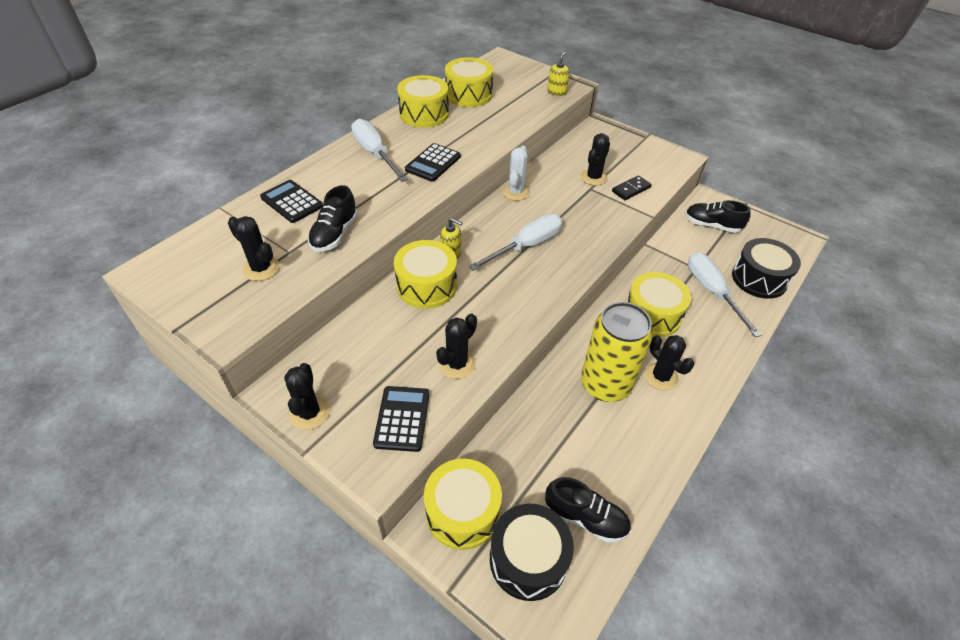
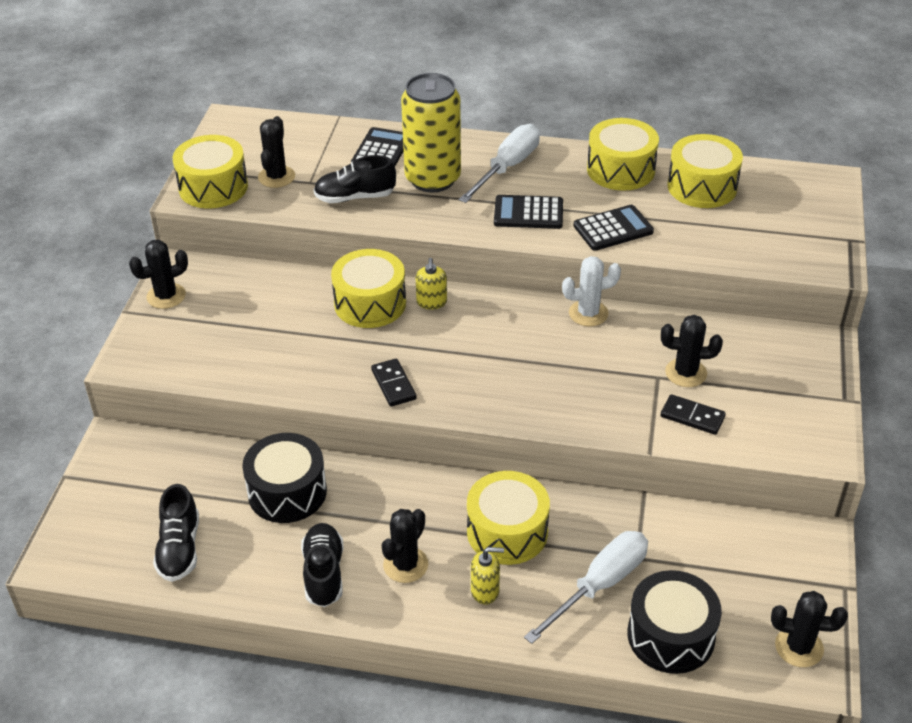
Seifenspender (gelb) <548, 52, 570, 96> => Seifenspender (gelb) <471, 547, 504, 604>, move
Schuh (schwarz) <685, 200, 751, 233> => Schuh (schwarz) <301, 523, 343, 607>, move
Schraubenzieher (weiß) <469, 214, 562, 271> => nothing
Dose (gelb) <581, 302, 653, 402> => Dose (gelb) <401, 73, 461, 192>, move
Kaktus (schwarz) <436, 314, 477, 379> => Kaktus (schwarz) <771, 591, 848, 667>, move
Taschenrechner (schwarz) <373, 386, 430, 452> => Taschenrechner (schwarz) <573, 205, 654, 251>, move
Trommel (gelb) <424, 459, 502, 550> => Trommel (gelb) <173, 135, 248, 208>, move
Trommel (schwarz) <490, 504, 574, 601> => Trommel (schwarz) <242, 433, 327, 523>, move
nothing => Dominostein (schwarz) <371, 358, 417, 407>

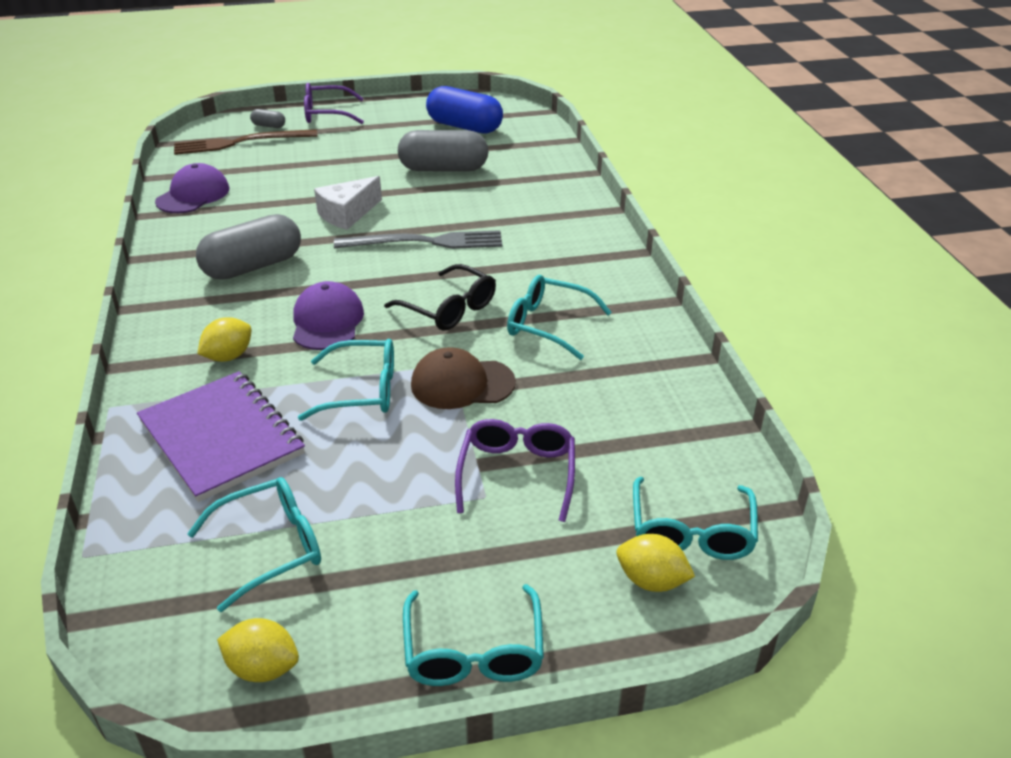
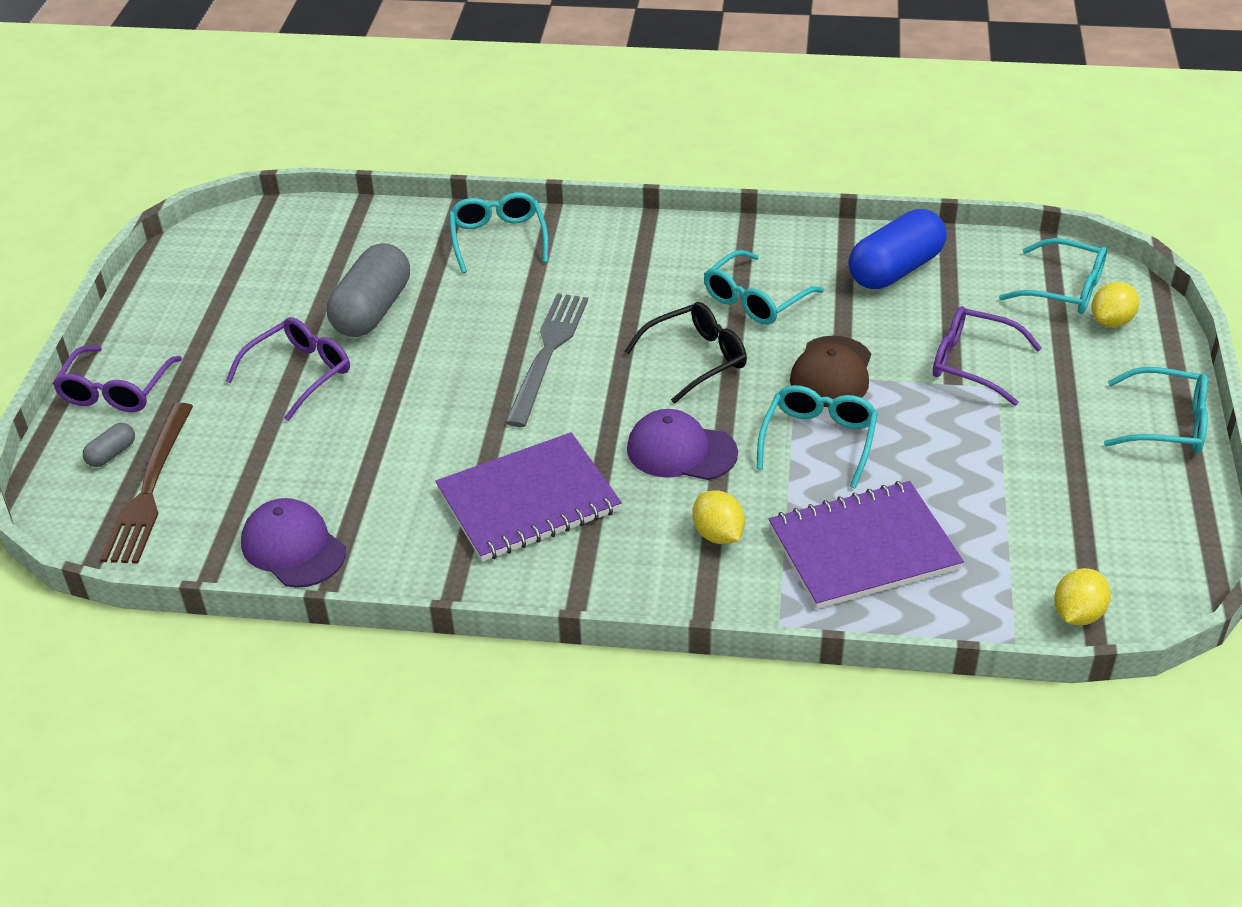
Kapsel (blau) <426, 86, 503, 134> => Kapsel (blau) <849, 209, 947, 289>, move
Käse (weiß) <314, 176, 382, 230> => nothing
Kapsel (grau) <196, 214, 301, 280> => Notizbuch (lila) <435, 432, 622, 562>
Brille (türkis) <187, 477, 321, 612> => Brille (türkis) <449, 192, 548, 273>, move
Zitrone (gelb) <217, 618, 299, 682> => Zitrone (gelb) <1054, 568, 1111, 626>, move
nothing => Brille (lila) <226, 317, 350, 421>

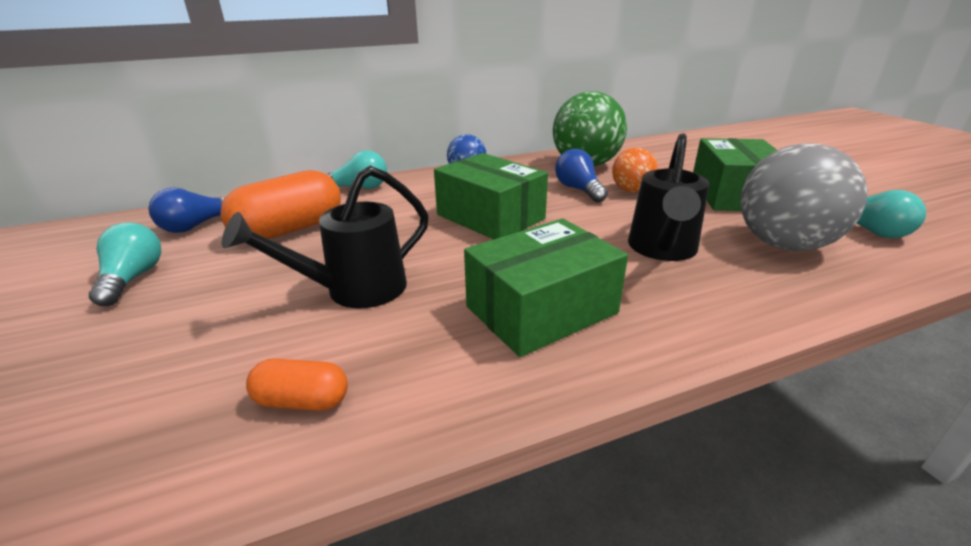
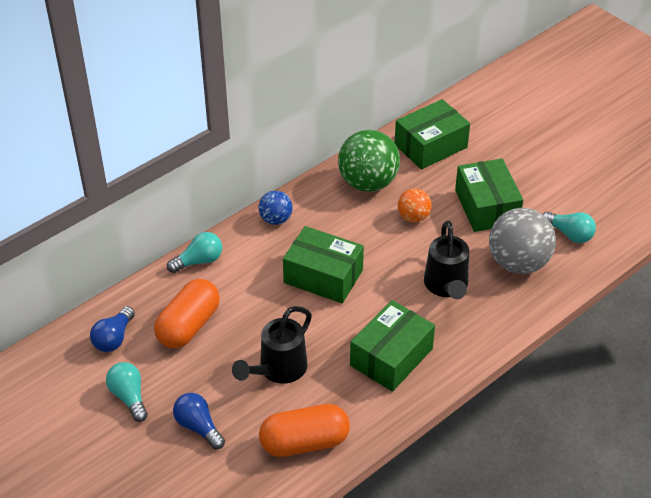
Glühbirne (blau) <555, 149, 608, 202> => Glühbirne (blau) <173, 393, 225, 449>, move
Kapsel (orange) <246, 358, 348, 411> => Kapsel (orange) <259, 404, 350, 457>, x1.93
nothing => Schachtel (grün) <395, 99, 470, 169>

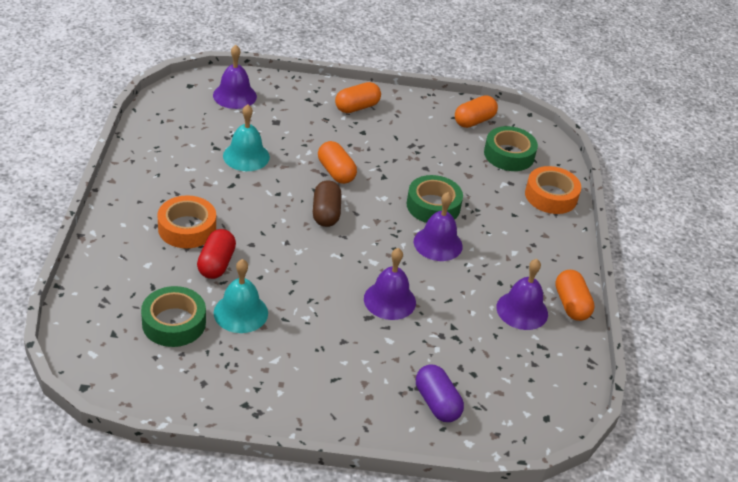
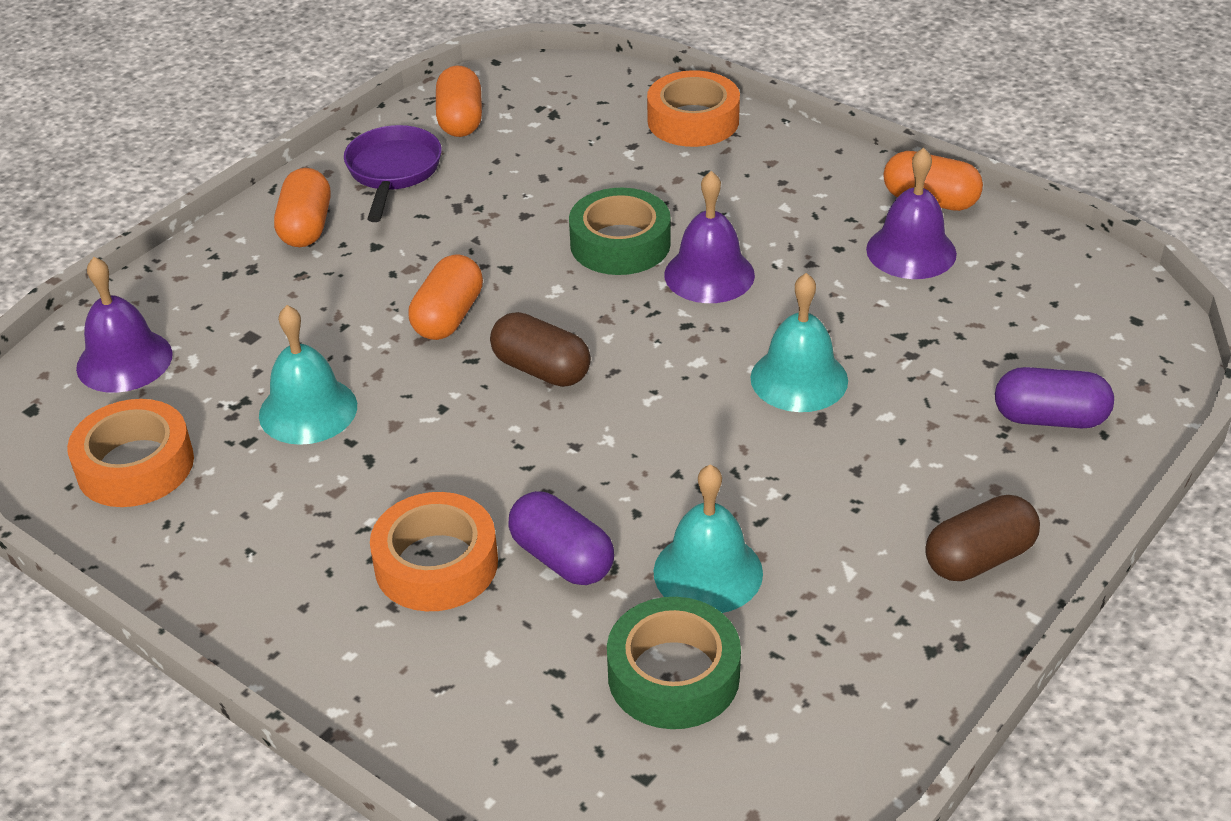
Klebeband (grün) <484, 126, 538, 171> => nothing
Kapsel (orange) <318, 141, 357, 184> => Kapsel (orange) <408, 254, 483, 340>, 75 degrees counterclockwise
Kapsel (rot) <197, 229, 236, 279> => Kapsel (lila) <508, 491, 614, 585>
Glocke (lila) <364, 248, 416, 320> => Glocke (türkis) <750, 273, 848, 412>
nothing => Pfanne (lila) <344, 125, 442, 222>
nothing => Klebeband (orange) <67, 399, 194, 507>
nothing => Kapsel (braun) <925, 495, 1040, 581>

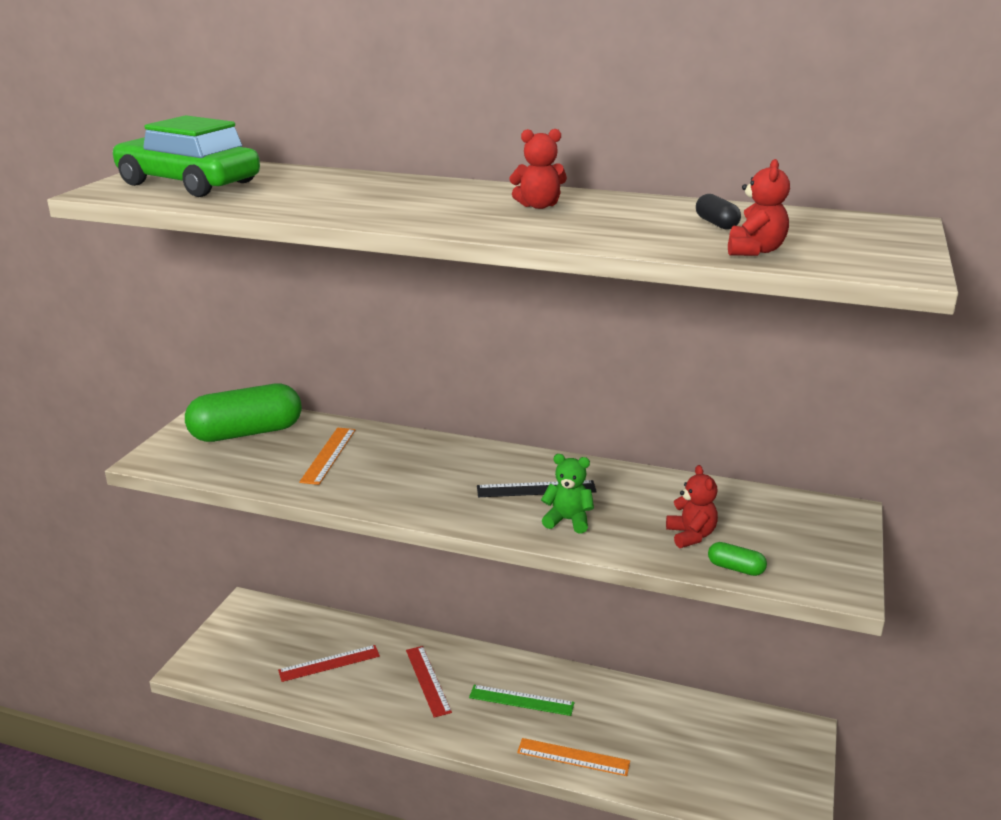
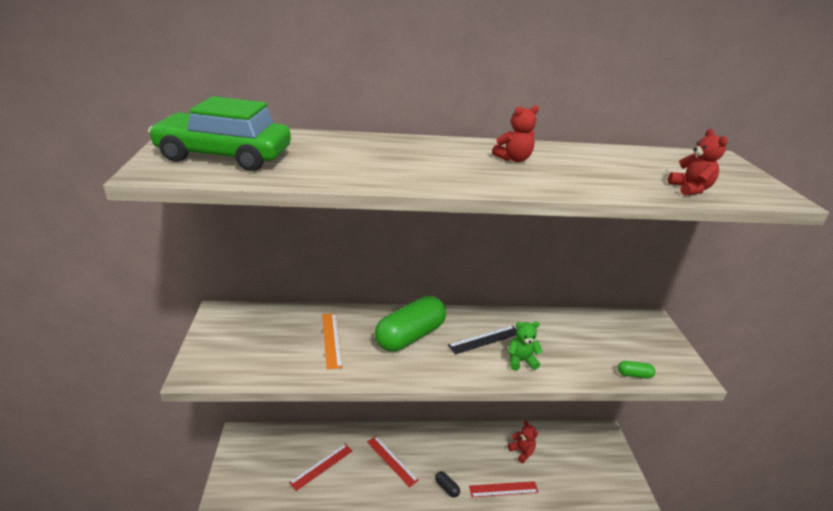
Kapsel (schwarz) <696, 194, 741, 230> => Kapsel (schwarz) <435, 471, 460, 498>, move
Kapsel (grün) <185, 384, 302, 442> => Kapsel (grün) <375, 296, 446, 352>, move
Teddybär (rot) <666, 465, 718, 548> => Teddybär (rot) <508, 421, 538, 463>, move
Lineal (grün) <469, 685, 574, 716> => nothing
Lineal (orange) <517, 738, 630, 776> => Lineal (rot) <469, 481, 539, 497>

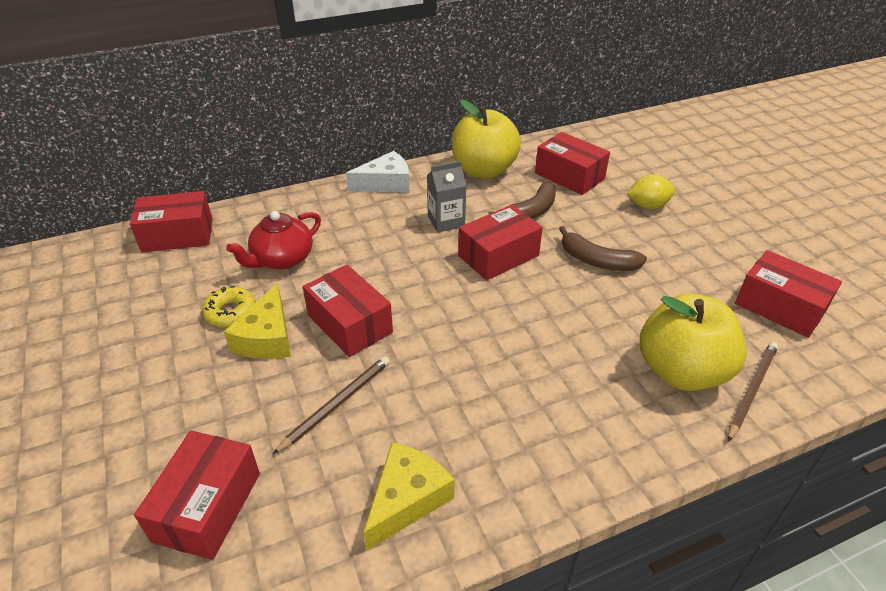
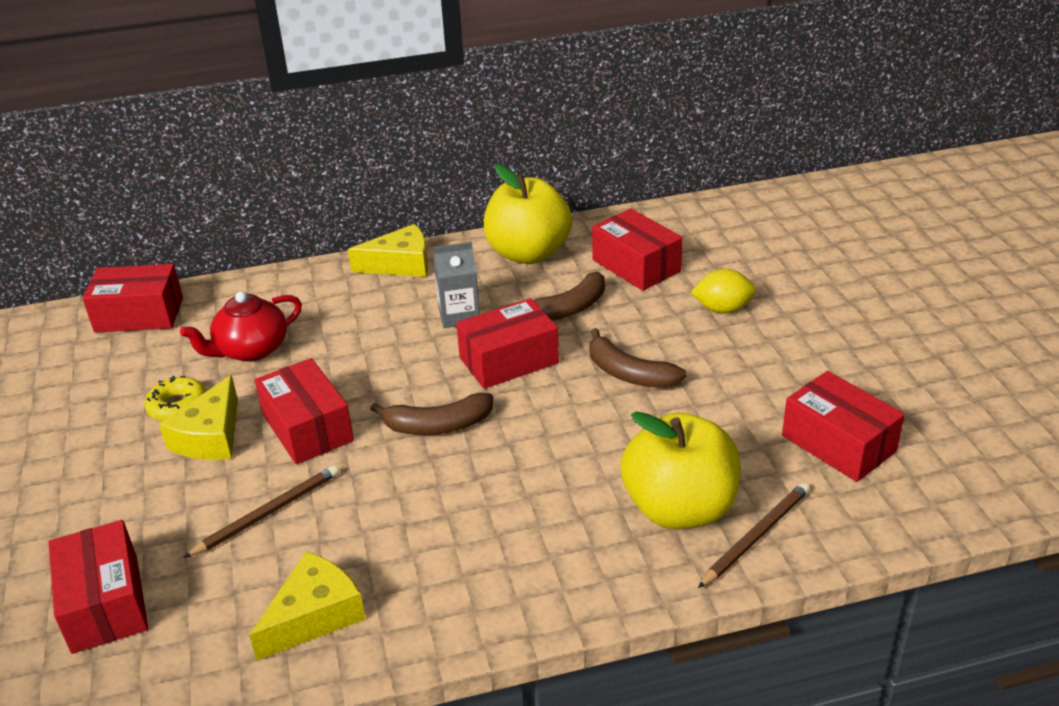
Käse (weiß) <346, 151, 409, 193> => Käse (gelb) <348, 224, 428, 277>
Schachtel (rot) <134, 431, 260, 560> => Schachtel (rot) <49, 520, 148, 654>, 45 degrees counterclockwise
nothing => Banane (braun) <370, 393, 493, 435>

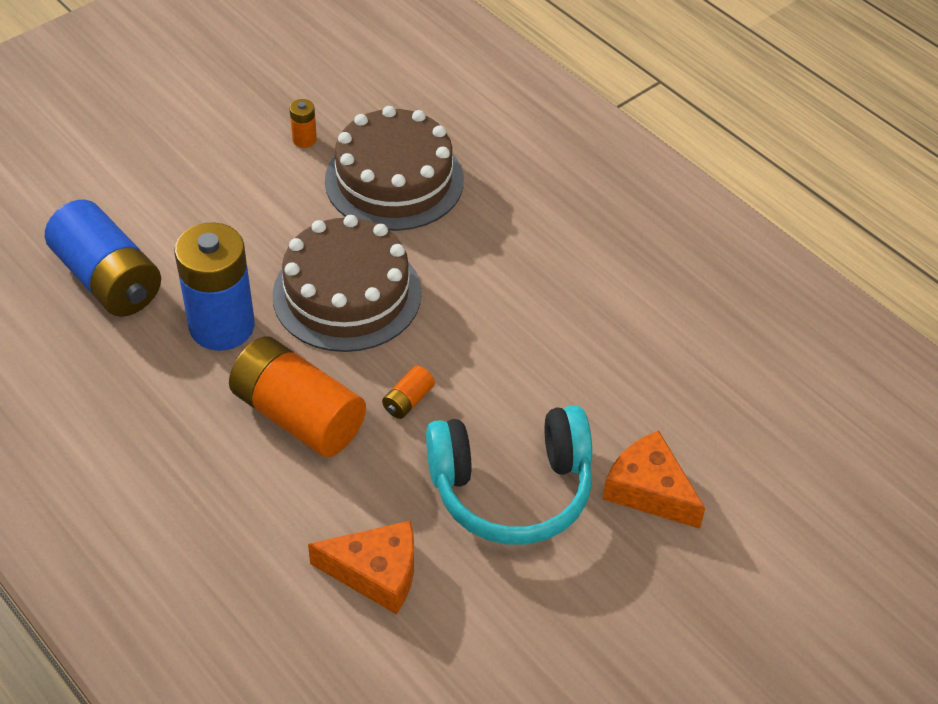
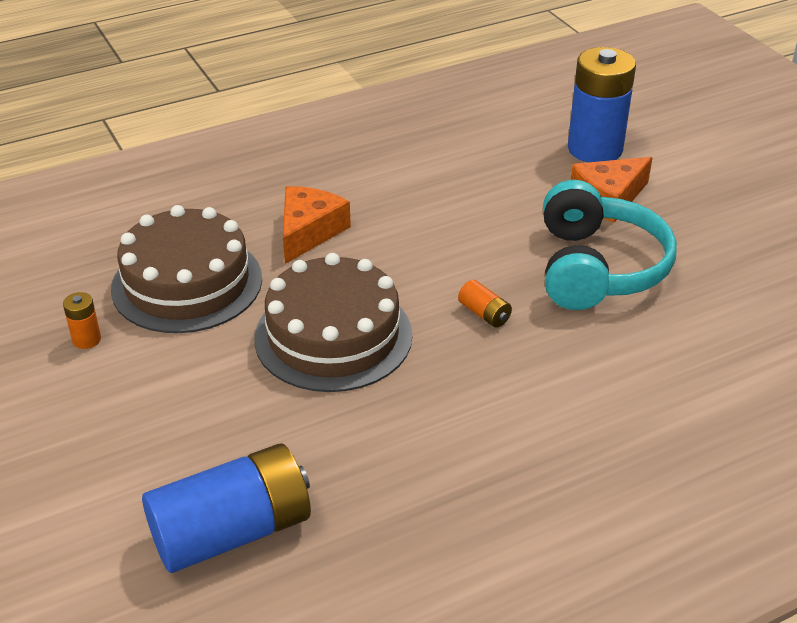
Batterie (blau) <174, 222, 255, 351> => Batterie (blau) <568, 47, 636, 162>, move
Batterie (orange) <229, 336, 366, 457> => nothing
Käse (orange) <308, 520, 414, 615> => Käse (orange) <283, 186, 351, 264>, move

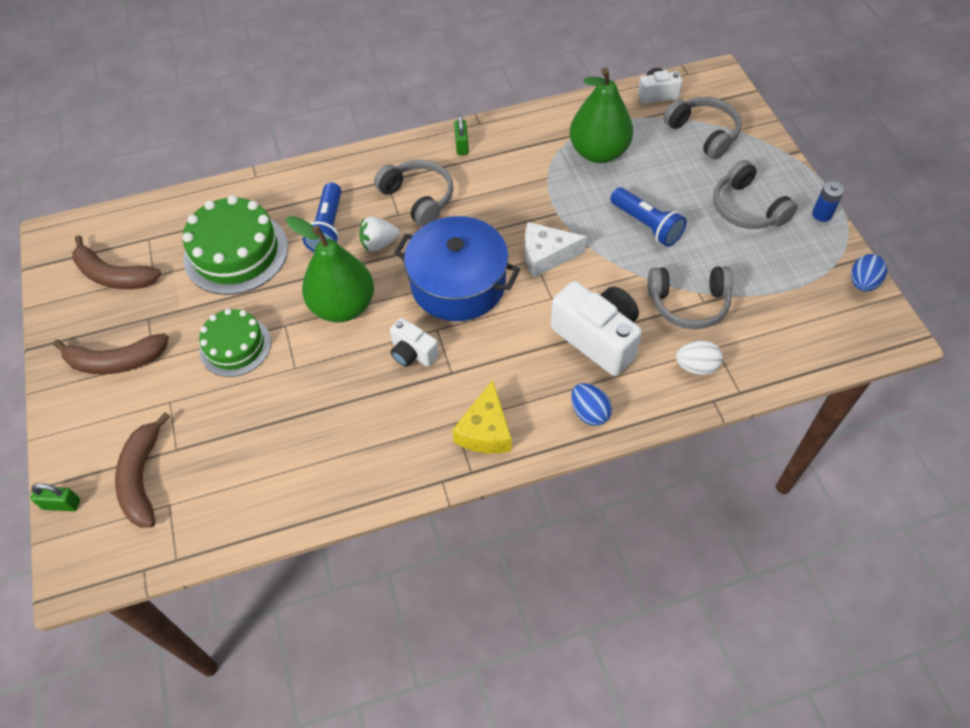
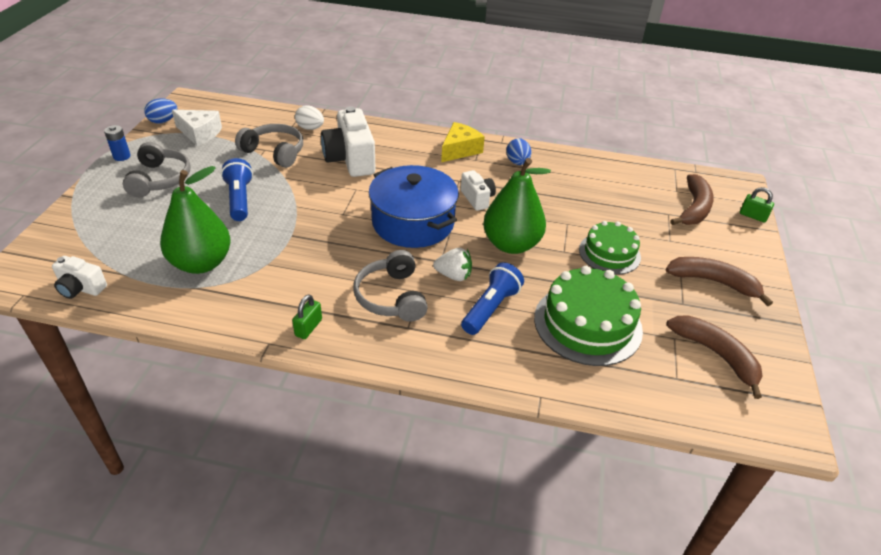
Kopfhörer (grau) <663, 97, 742, 160> => nothing
Käse (weiß) <525, 222, 587, 278> => Käse (weiß) <172, 110, 222, 146>, move
Ei (blau) <571, 383, 612, 426> => Ei (blau) <506, 138, 532, 165>, move

